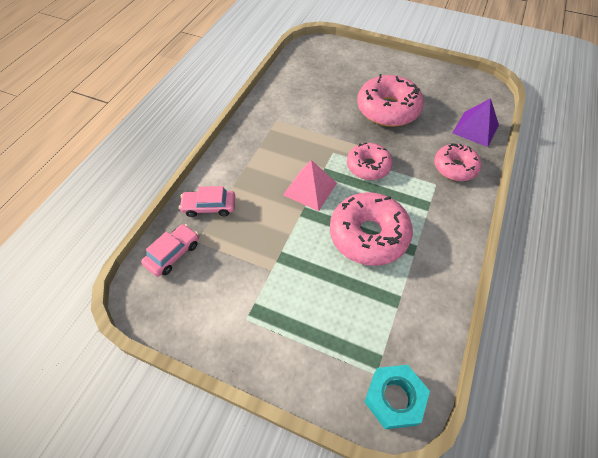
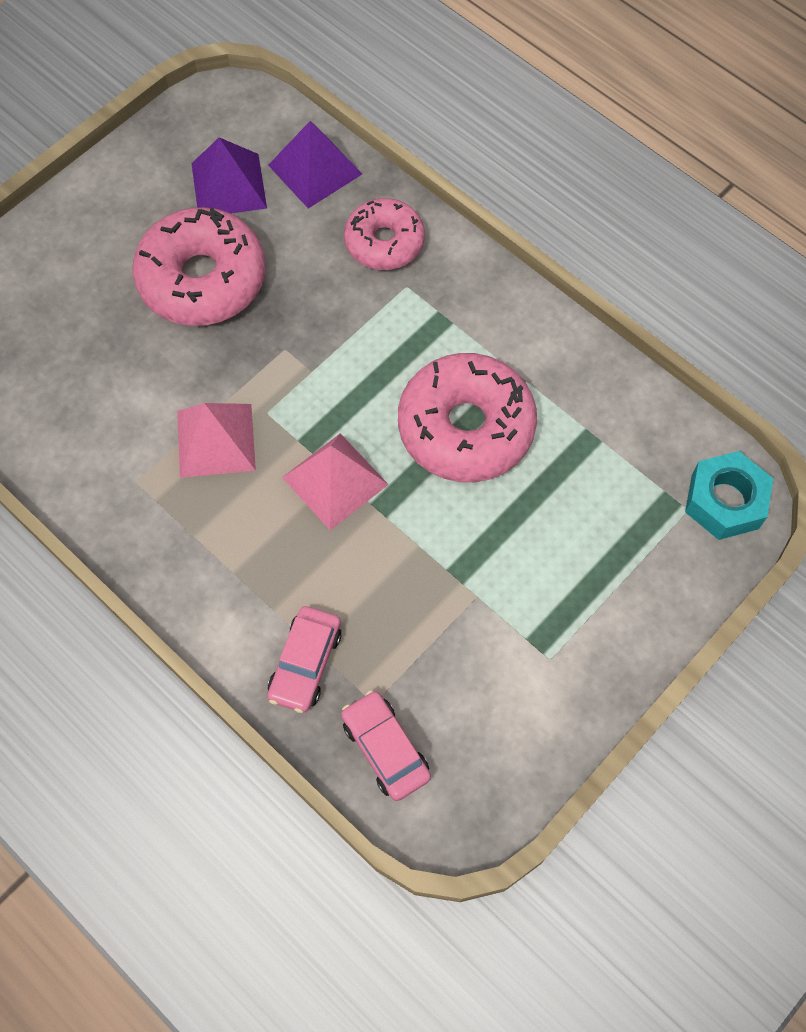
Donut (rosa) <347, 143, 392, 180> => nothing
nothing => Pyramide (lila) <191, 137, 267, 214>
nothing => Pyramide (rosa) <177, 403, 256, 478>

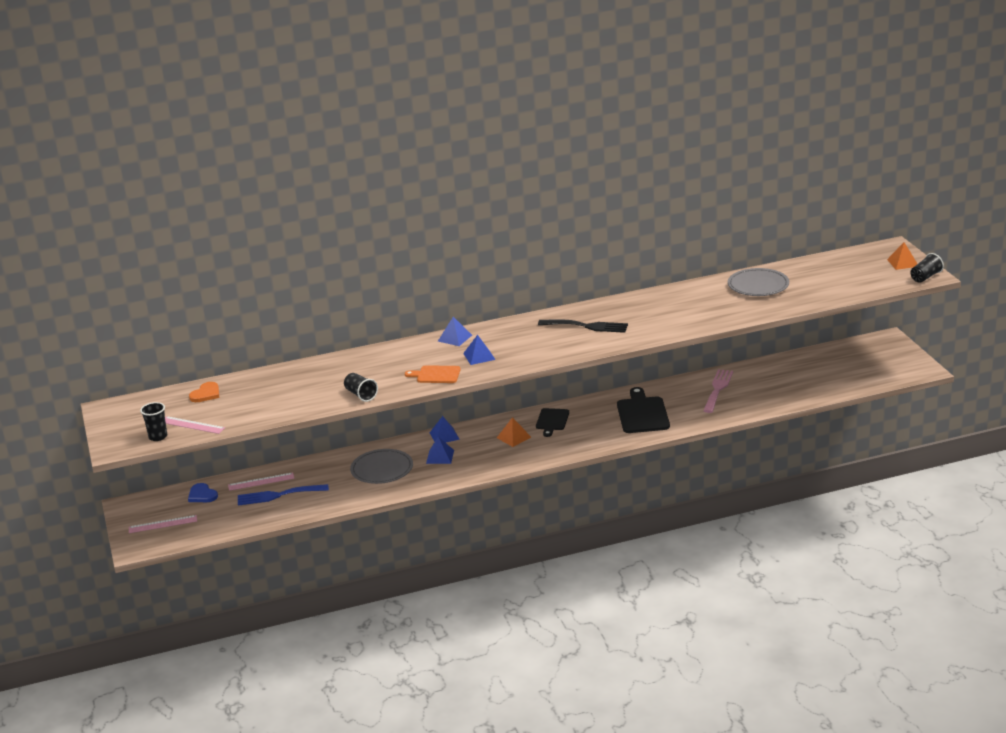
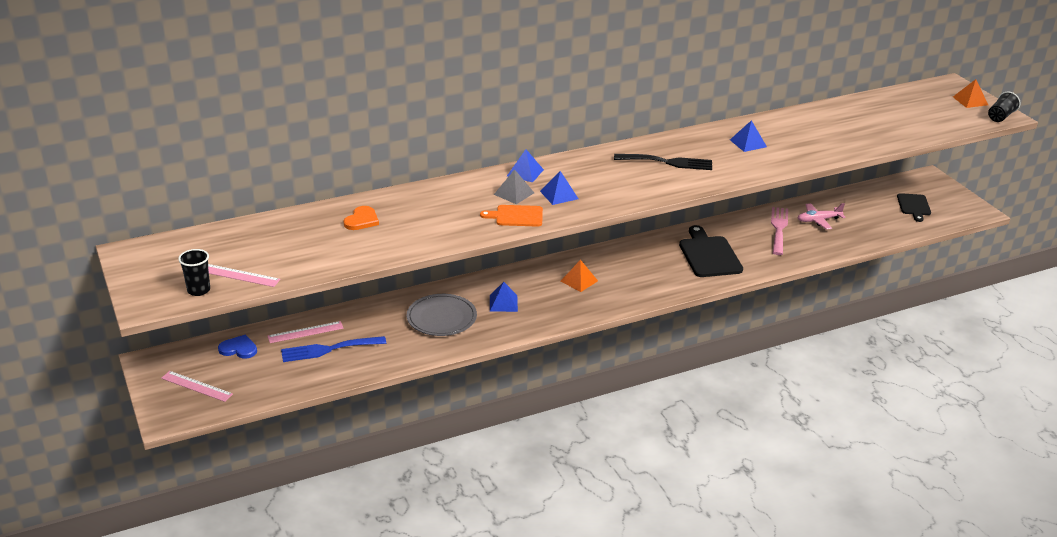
Teller (grau) <728, 268, 789, 296> => nothing
Becher (schwarz) <344, 373, 378, 402> => nothing
Herz (orange) <189, 382, 219, 402> => Herz (orange) <343, 206, 379, 230>, move
Schneidebrett (schwarz) <536, 408, 569, 437> => Schneidebrett (schwarz) <897, 193, 931, 222>, move
Pyramide (blau) <430, 416, 460, 443> => Pyramide (blau) <730, 120, 767, 152>, move
Herz (blau) <188, 483, 218, 502> => Herz (blau) <218, 335, 257, 359>, 150 degrees clockwise
Lineal (rosa) <129, 515, 197, 533> => Lineal (rosa) <161, 371, 233, 402>, 45 degrees clockwise
nothing => Pyramide (grau) <494, 169, 534, 204>
nothing => Flugzeug (rosa) <798, 203, 846, 230>

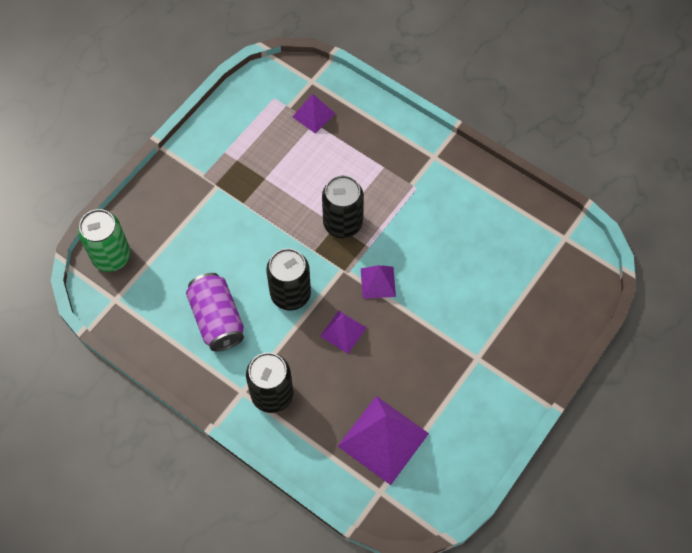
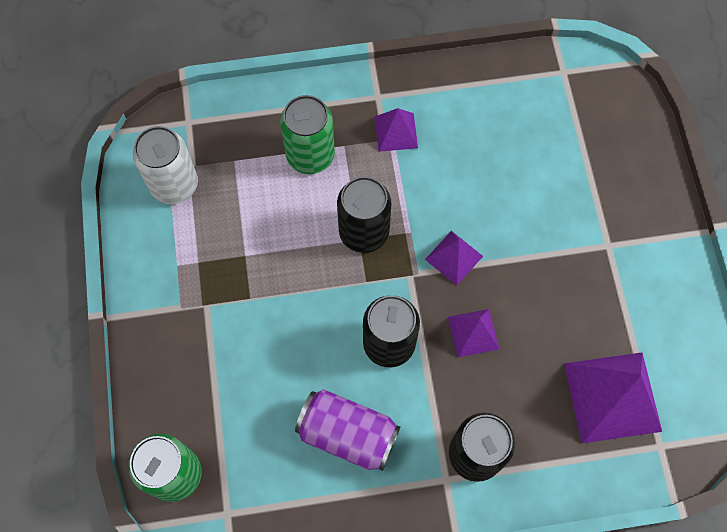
Pyramide (lila) <292, 94, 335, 134> => Pyramide (lila) <375, 108, 418, 152>, move
nothing => Dose (grün) <280, 95, 335, 174>
nothing => Dose (weiß) <133, 126, 198, 204>

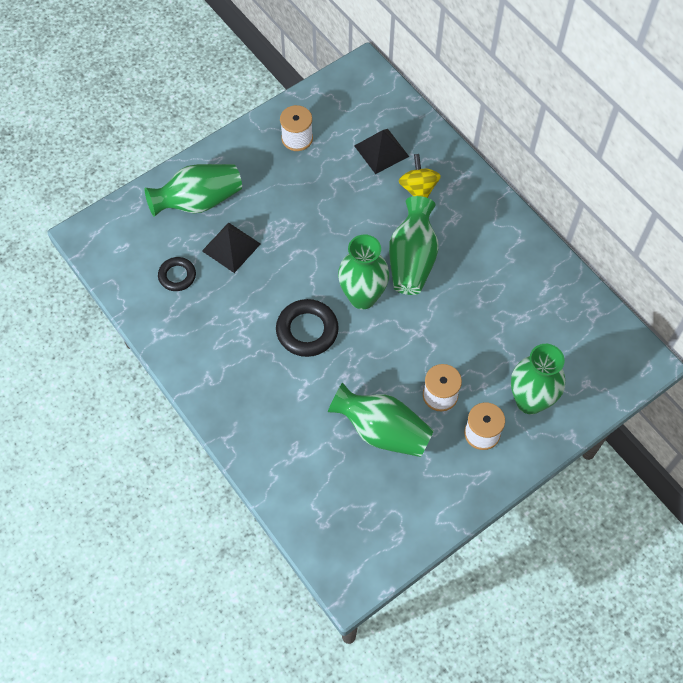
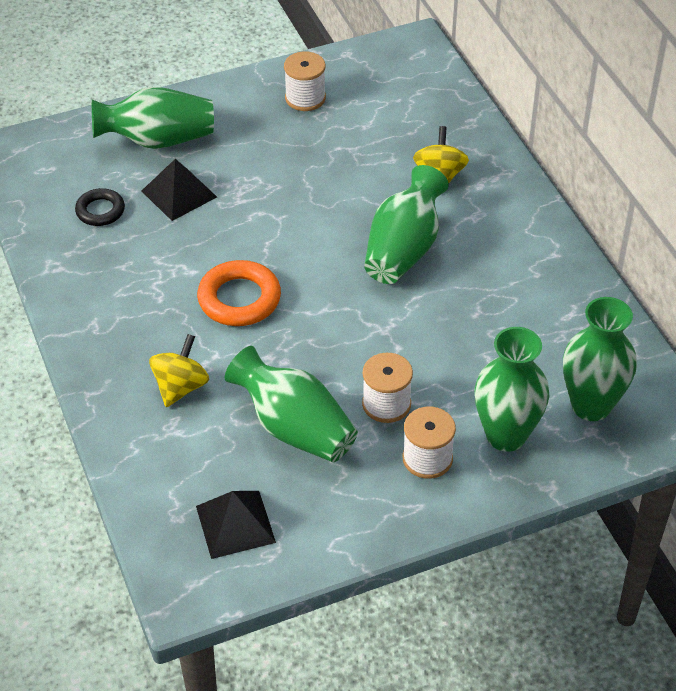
Pyramide (schwarz) <354, 129, 409, 174> => Pyramide (schwarz) <196, 491, 276, 559>, move
Vase (grün) <338, 234, 389, 309> => Vase (grün) <563, 297, 637, 421>, move
Ring (schwarz) <276, 299, 339, 357> => Ring (orange) <197, 260, 281, 326>
nothing => Kreisel (gelb) <149, 334, 209, 407>

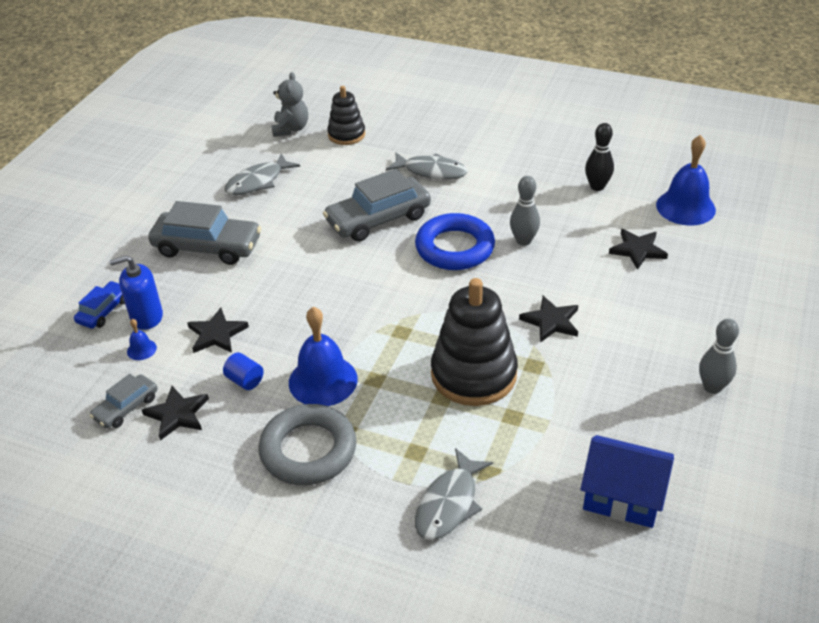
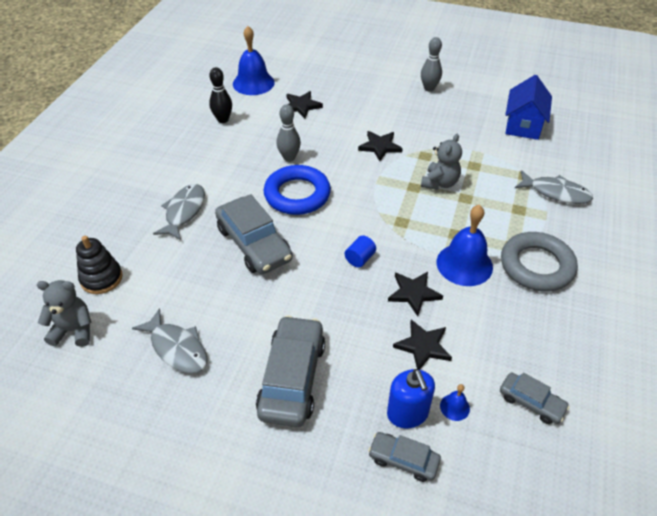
Stapelspielzeug (schwarz) <431, 278, 518, 406> => Teddybär (grau) <421, 134, 462, 190>
Auto (blau) <74, 281, 125, 328> => Auto (grau) <368, 432, 441, 482>
Vollzylinder (blau) <223, 352, 264, 390> => Vollzylinder (blau) <345, 235, 376, 268>, move
Stern (schwarz) <142, 386, 209, 441> => Stern (schwarz) <388, 272, 443, 316>, move

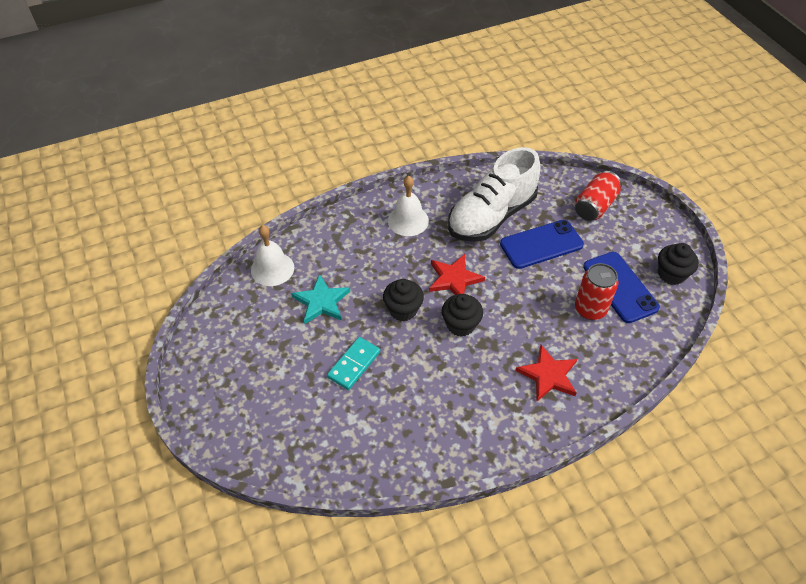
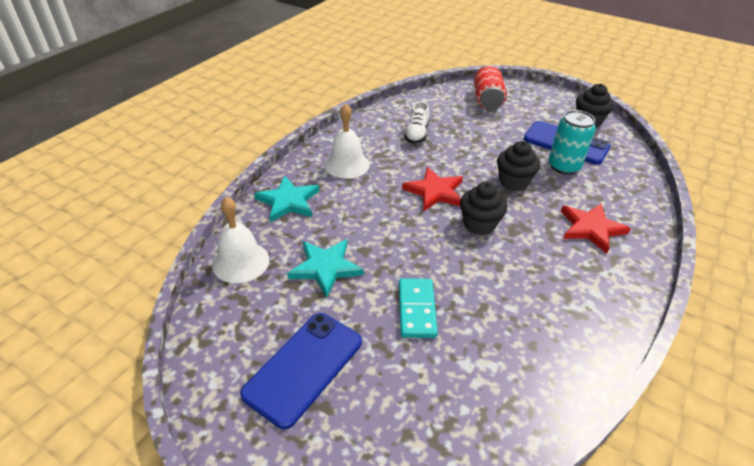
Schuh (weiß) <448, 147, 541, 242> => Schuh (weiß) <404, 101, 429, 144>, x0.43
Handy (blau) <500, 220, 584, 269> => Handy (blau) <240, 313, 362, 429>, move
Dose (rot) <575, 263, 618, 320> => Dose (türkis) <549, 110, 596, 175>
Muffin (schwarz) <383, 279, 424, 321> => Muffin (schwarz) <497, 141, 540, 191>, move
nothing => Stern (türkis) <254, 176, 319, 223>

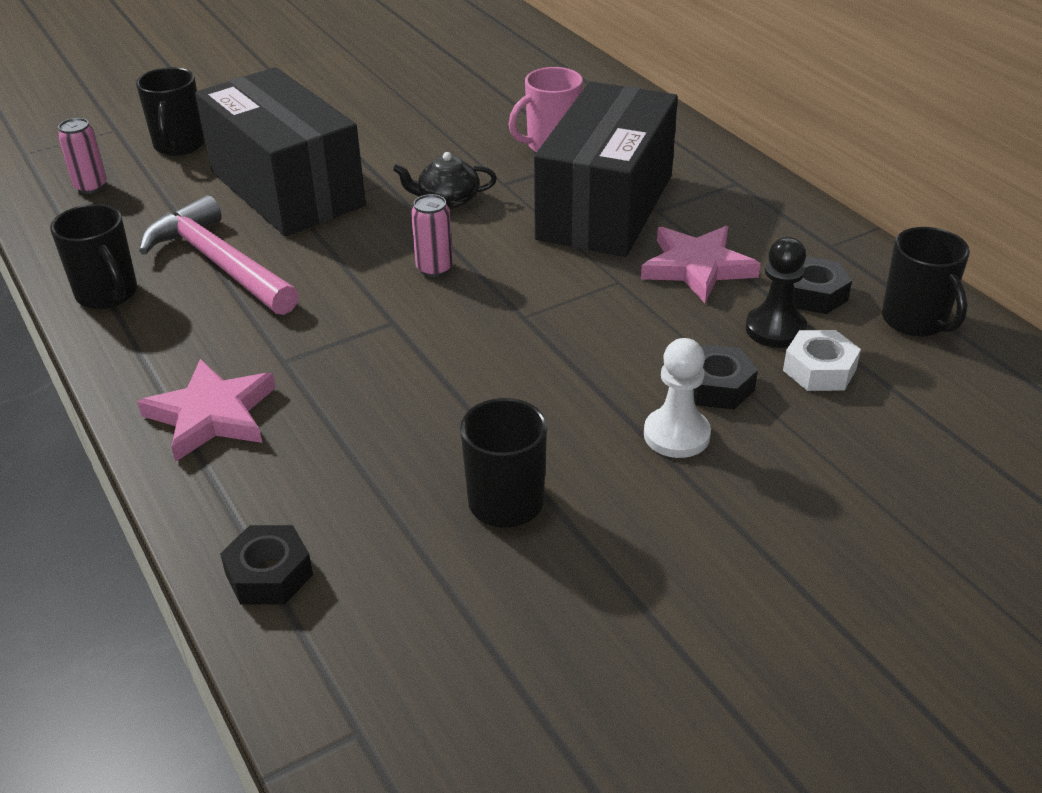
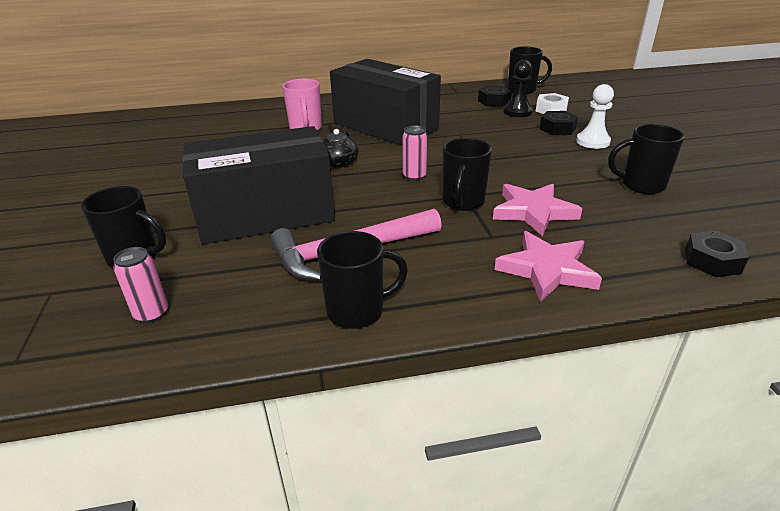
Stern (rosa) <641, 226, 761, 303> => Stern (rosa) <493, 184, 582, 236>, move
nothing => Tasse (schwarz) <442, 138, 492, 211>

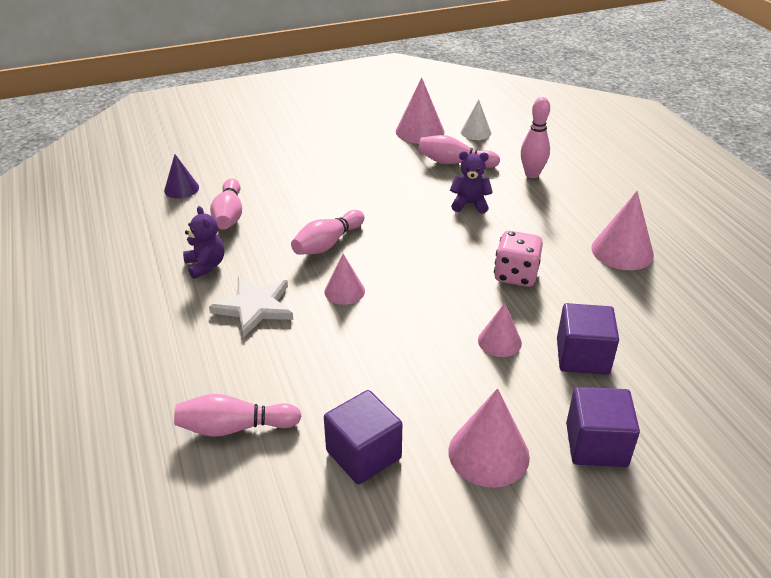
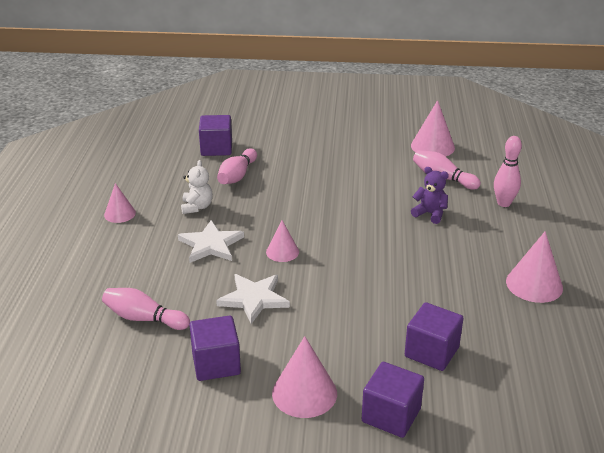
Kegel (weiß) <461, 99, 491, 140> => nothing
Kegel (lila) <164, 154, 199, 199> => Kubus (lila) <199, 115, 232, 156>
Teddybär (lila) <183, 206, 224, 279> => Teddybär (weiß) <181, 160, 213, 214>
Bowlingkegel (rosa) <291, 210, 364, 255> => nothing
Spielwürfel (rosa) <494, 231, 543, 287> => nothing
Kegel (rosa) <478, 303, 522, 357> => Kegel (rosa) <104, 183, 136, 223>, move
nothing => Stern (weiß) <216, 274, 290, 324>

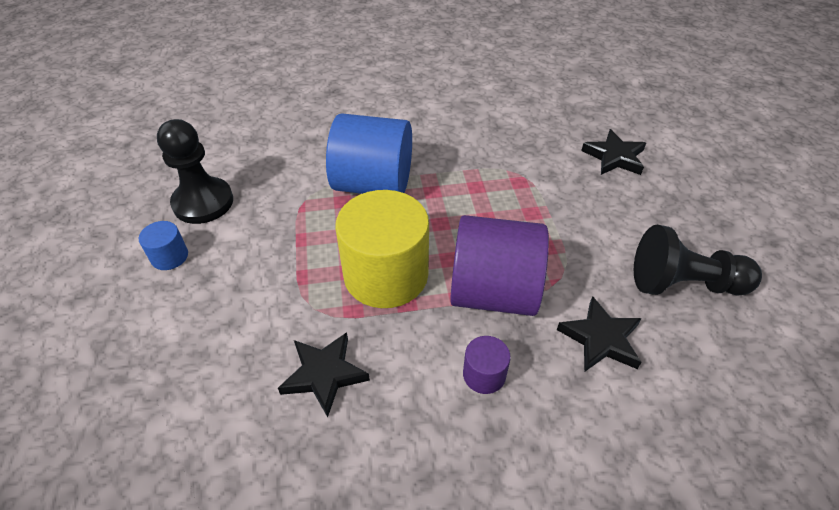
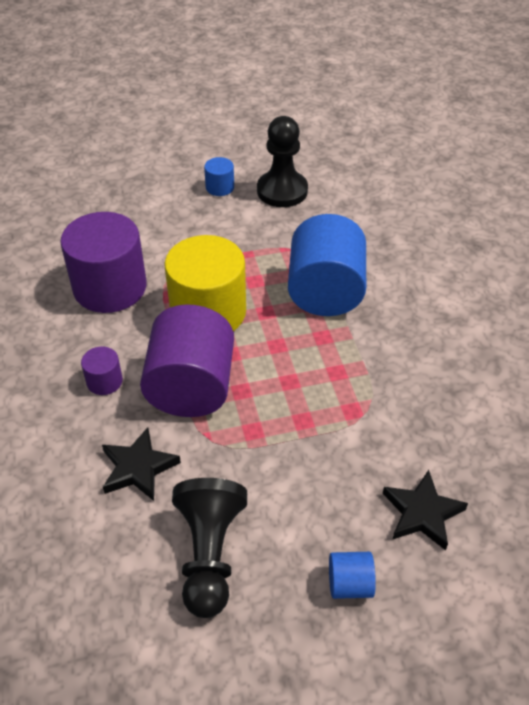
Stern (schwarz) <278, 332, 370, 417> => Vollzylinder (lila) <60, 212, 147, 313>
nothing => Vollzylinder (blau) <329, 552, 376, 599>

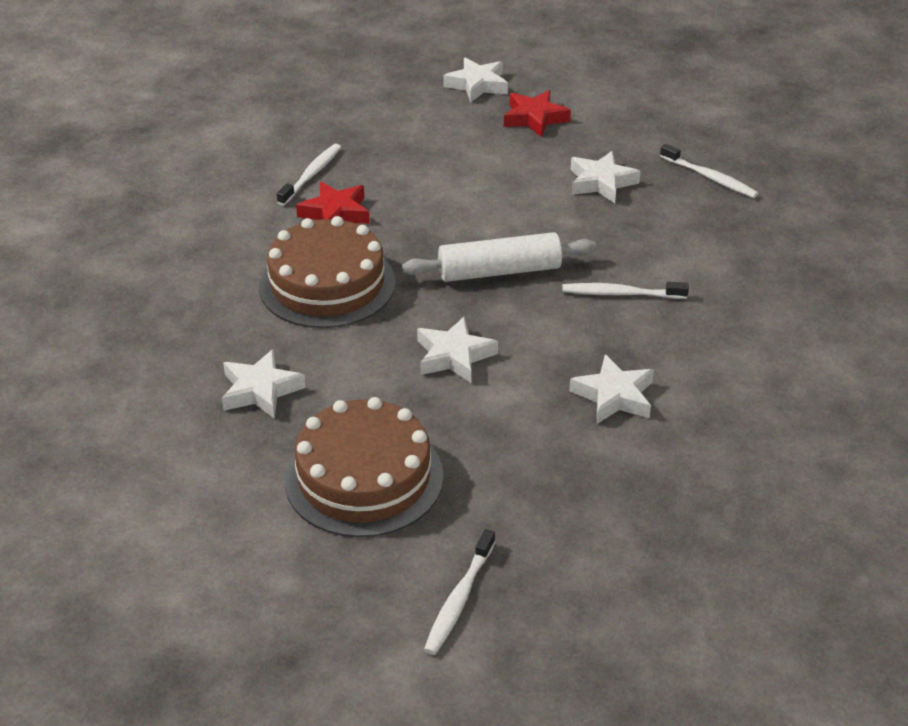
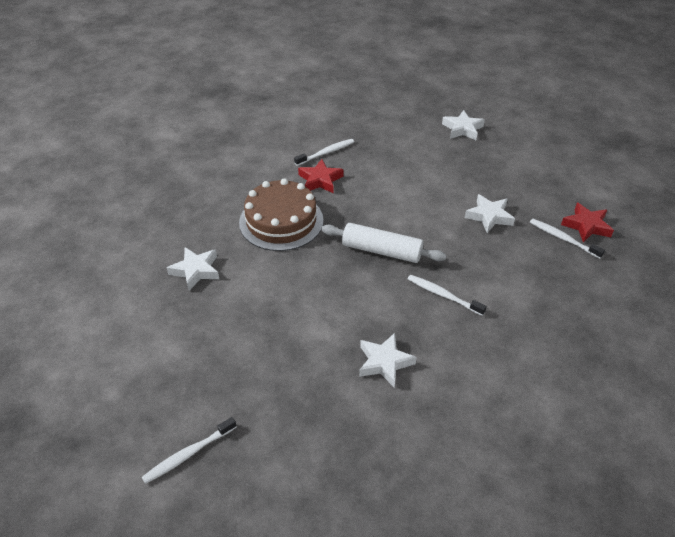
Stern (rot) <504, 90, 571, 138> => Stern (rot) <561, 203, 614, 242>, move
Zahnbürste (weiß) <660, 144, 758, 198> => Zahnbürste (weiß) <530, 219, 605, 259>, 150 degrees clockwise
Stern (weiß) <417, 316, 498, 383> => nothing
Kuchen (braun) <285, 397, 444, 537> => nothing

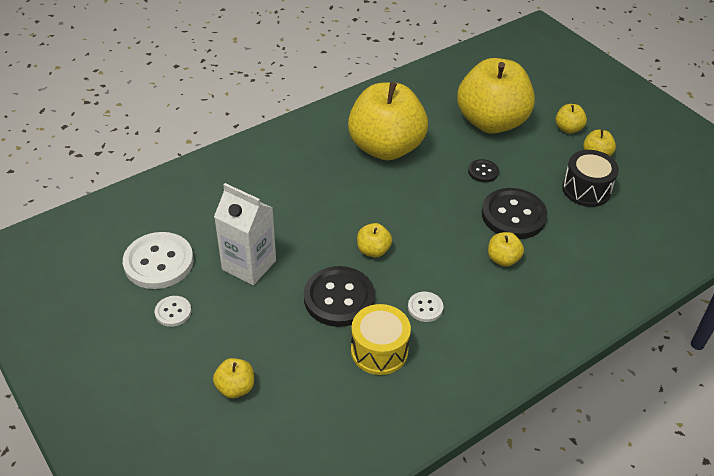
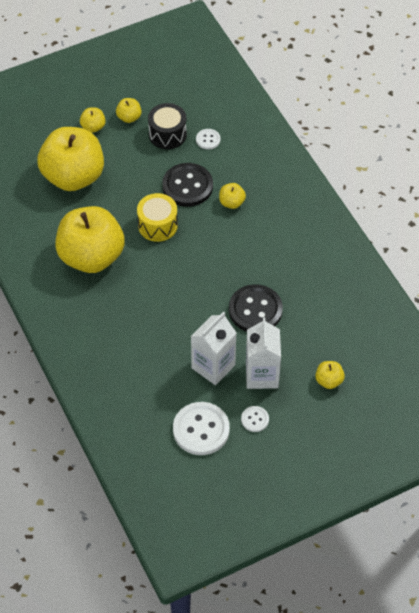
Knopf (schwarz) <468, 159, 499, 183> => nothing
Apfel (gelb) <357, 223, 392, 257> => nothing
Knopf (weiß) <408, 292, 443, 322> => Knopf (weiß) <196, 129, 220, 150>, move
Trommel (gelb) <351, 304, 411, 375> => Trommel (gelb) <137, 193, 178, 242>, move
nothing => Getränkekarton (weiß) <246, 317, 281, 389>

